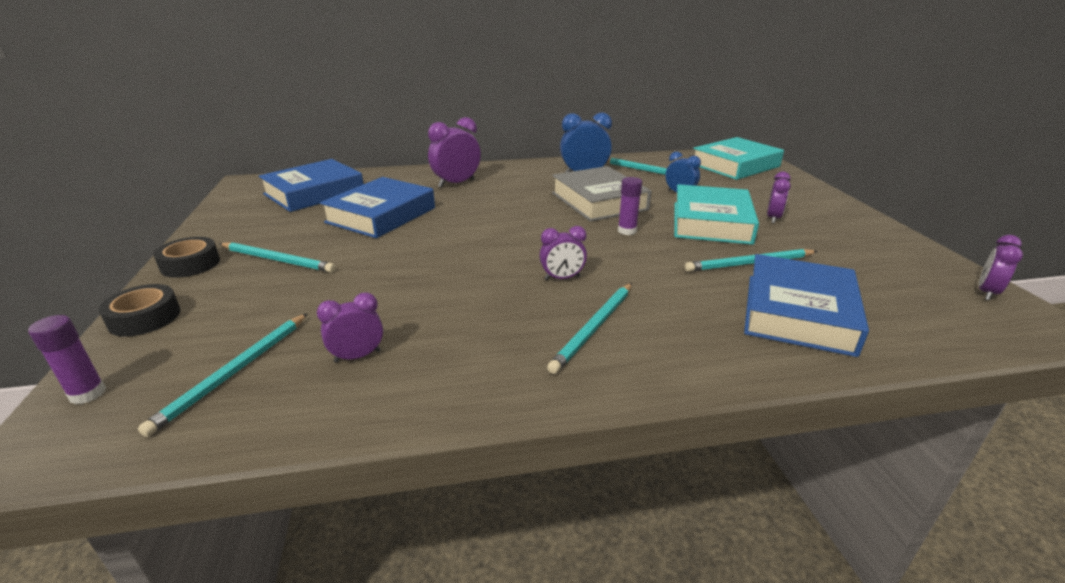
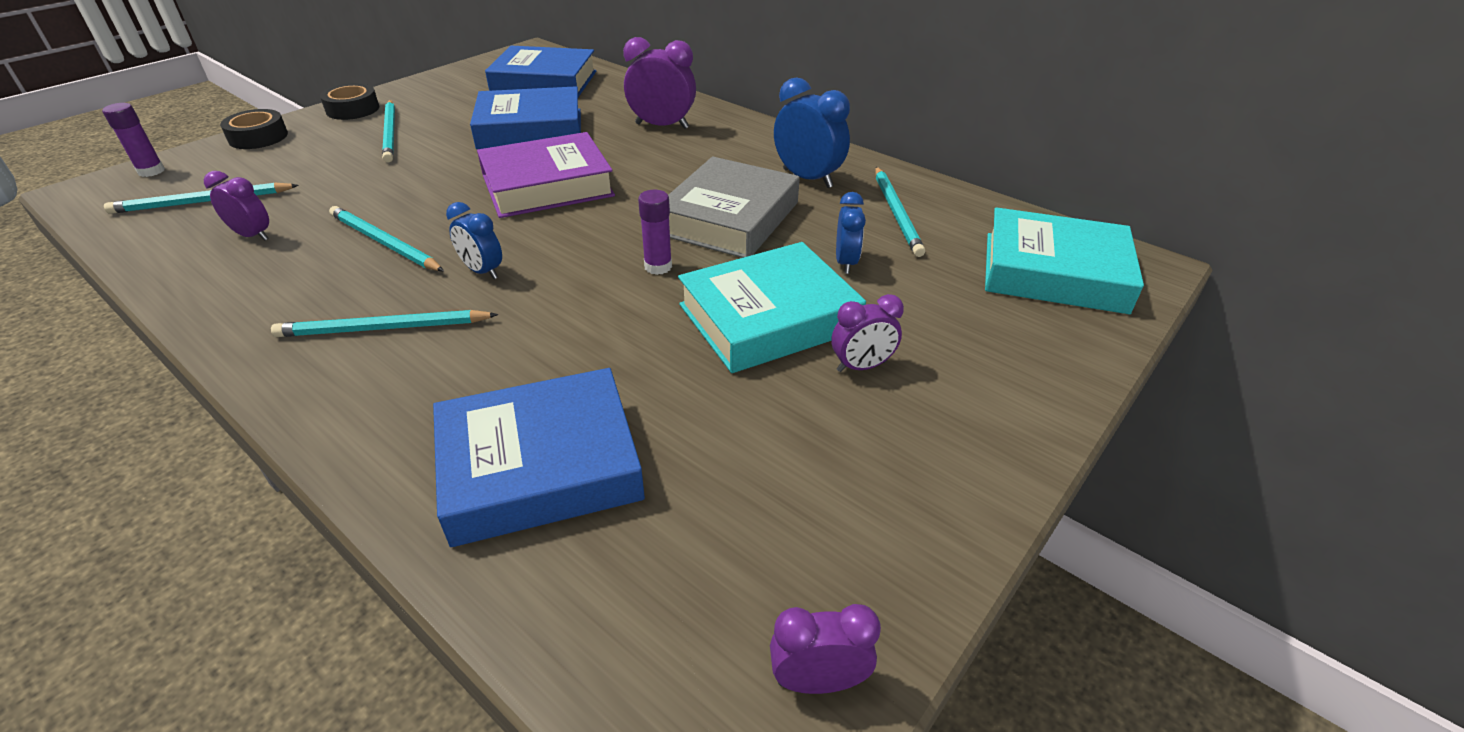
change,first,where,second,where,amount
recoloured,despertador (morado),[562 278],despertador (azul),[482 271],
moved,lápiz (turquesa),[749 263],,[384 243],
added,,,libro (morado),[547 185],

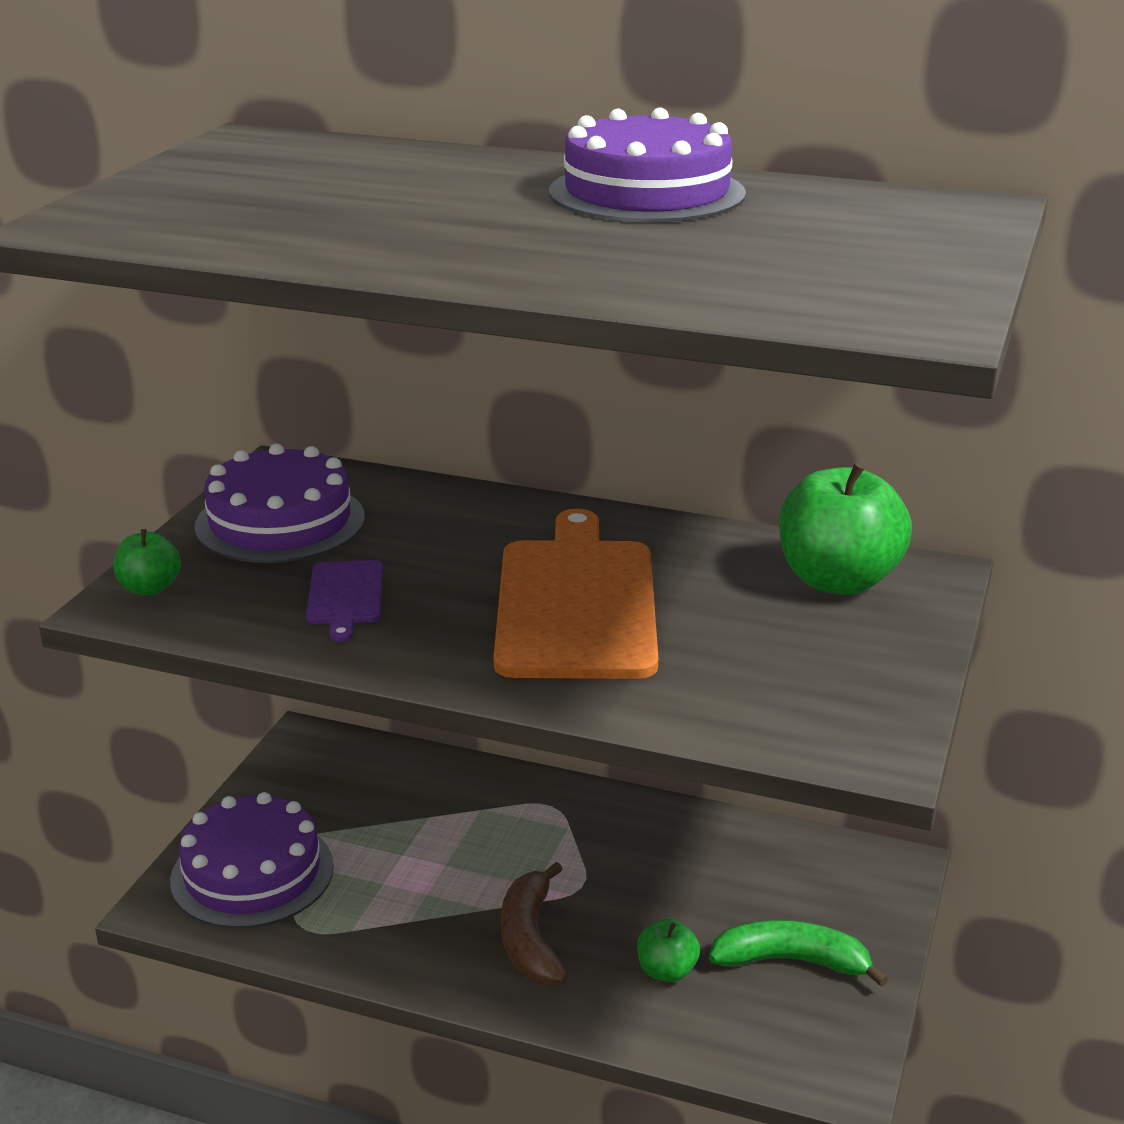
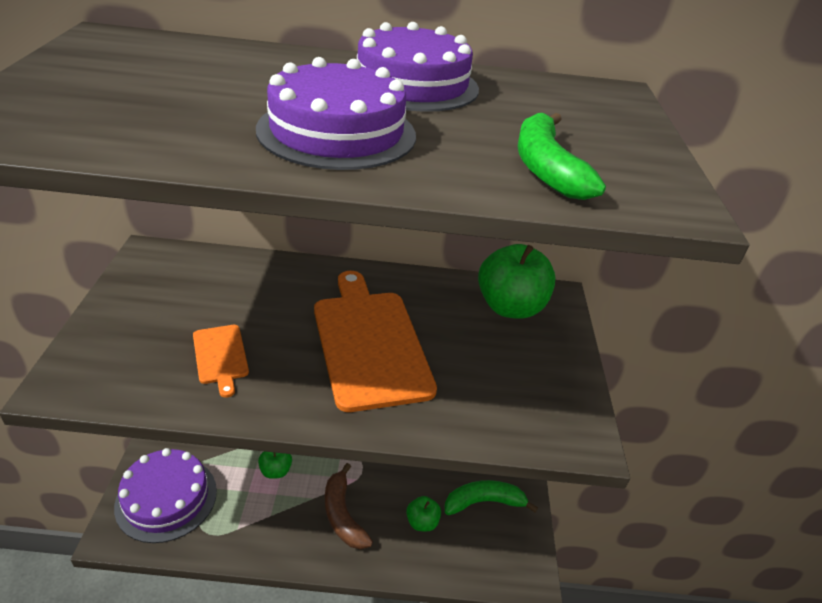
change,first,where,second,where,amount
moved,manzana (verde),[149 588],,[275 471],
moved,tarta (morado),[280 522],,[337 132],
recoloured,tabla de cortar (morado),[345 596],tabla de cortar (naranja),[220 356],
added,,,plátano (verde),[546 168],

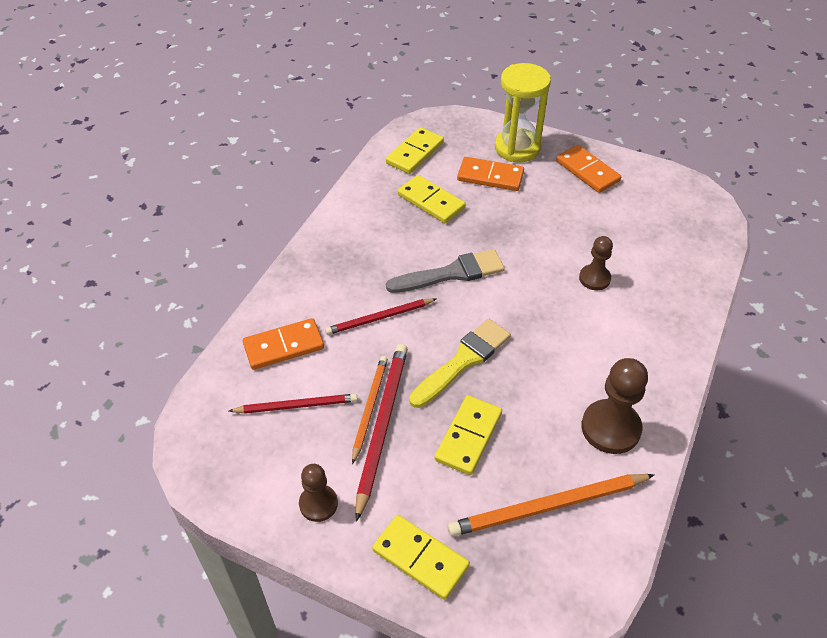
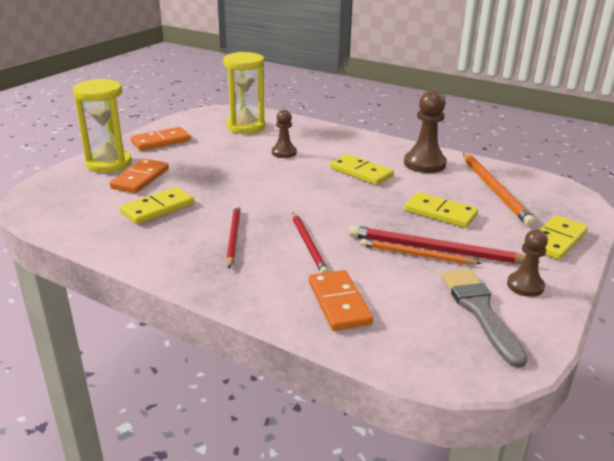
change,first,where,second,where,amount
moved,lápiz (rojo),[296 406],,[233 237],
moved,ficha de dominó (amarillo),[414 153],,[361 172],
moved,pincel (gris),[451 273],,[480 311],
removed,pincel (amarillo),[463 361],,,
added,,,reloj de arena (amarillo),[246 127],

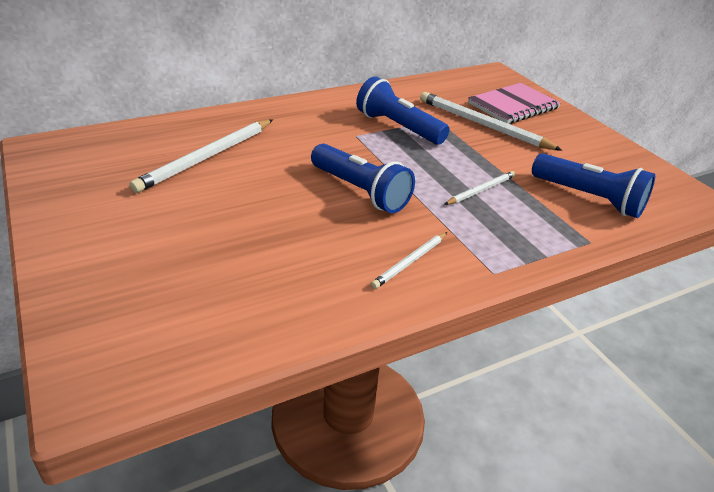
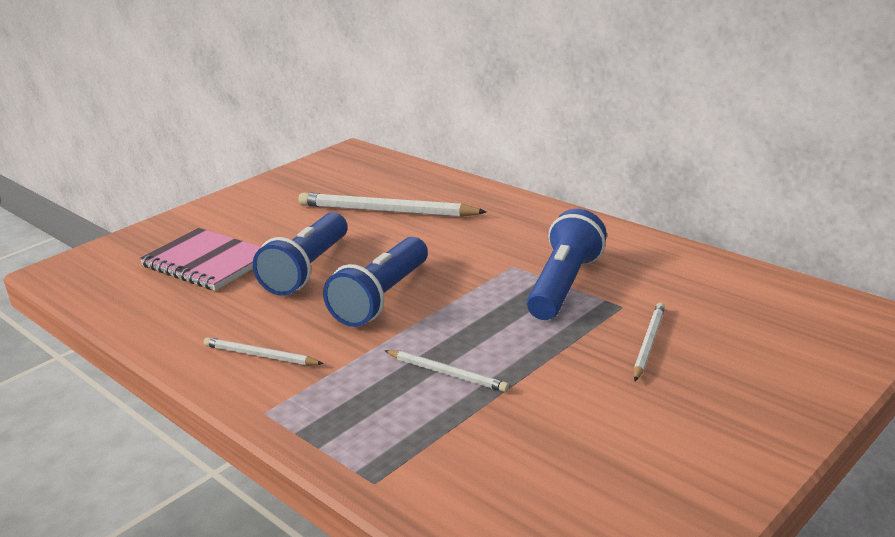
change,first,where,second,where,amount
resized,lápiz (blanco),[483 125],,[648 343],x0.53
moved,cuaderno (rosa),[513 106],,[207 262],
moved,lámpara de mano (azul),[589 198],,[308 270],

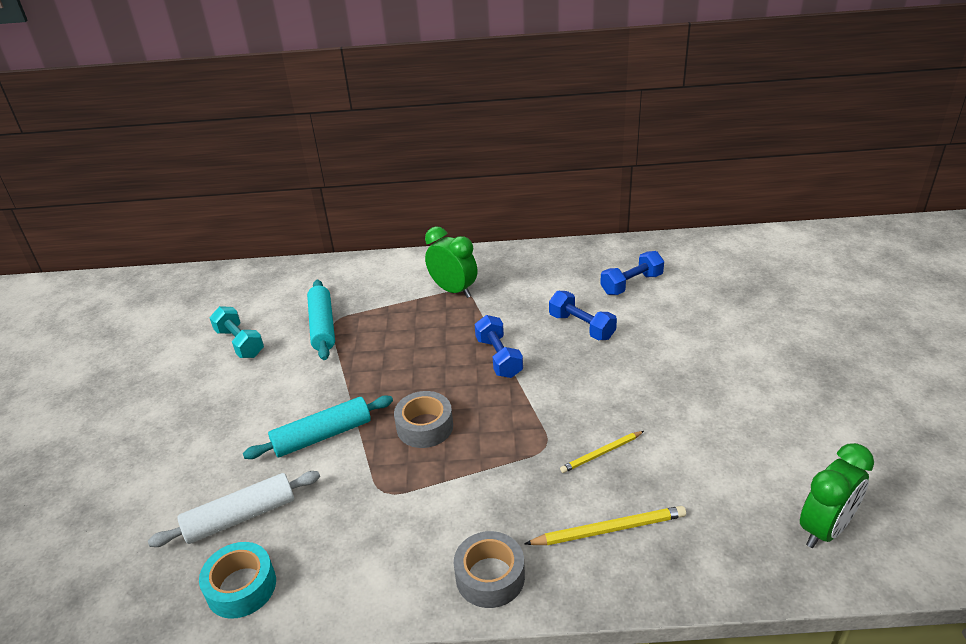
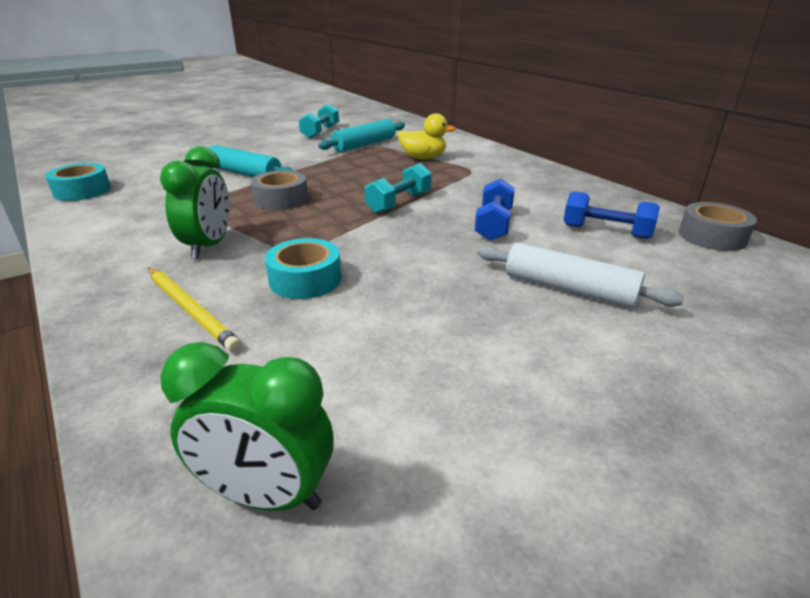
change,first,where,second,where,amount
moved,rodillo (blanco),[240 517],,[569 289],
moved,despertador (verde),[453 290],,[208 246],
moved,cinta adhesiva (gris),[490 576],,[712 236],
recoloured,mancuerna (azul),[499 357],mancuerna (turquesa),[399 203],
replaced,lápiz (amarillo),[601 453],cinta adhesiva (turquesa),[305 279],
added,,,pato (amarillo),[423 158],

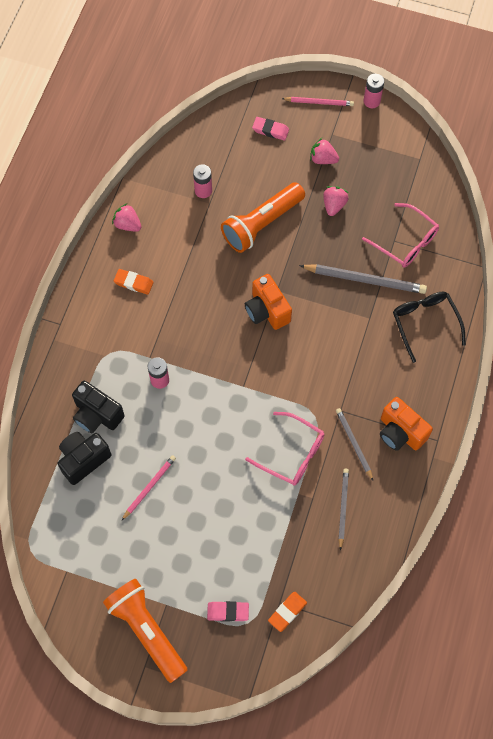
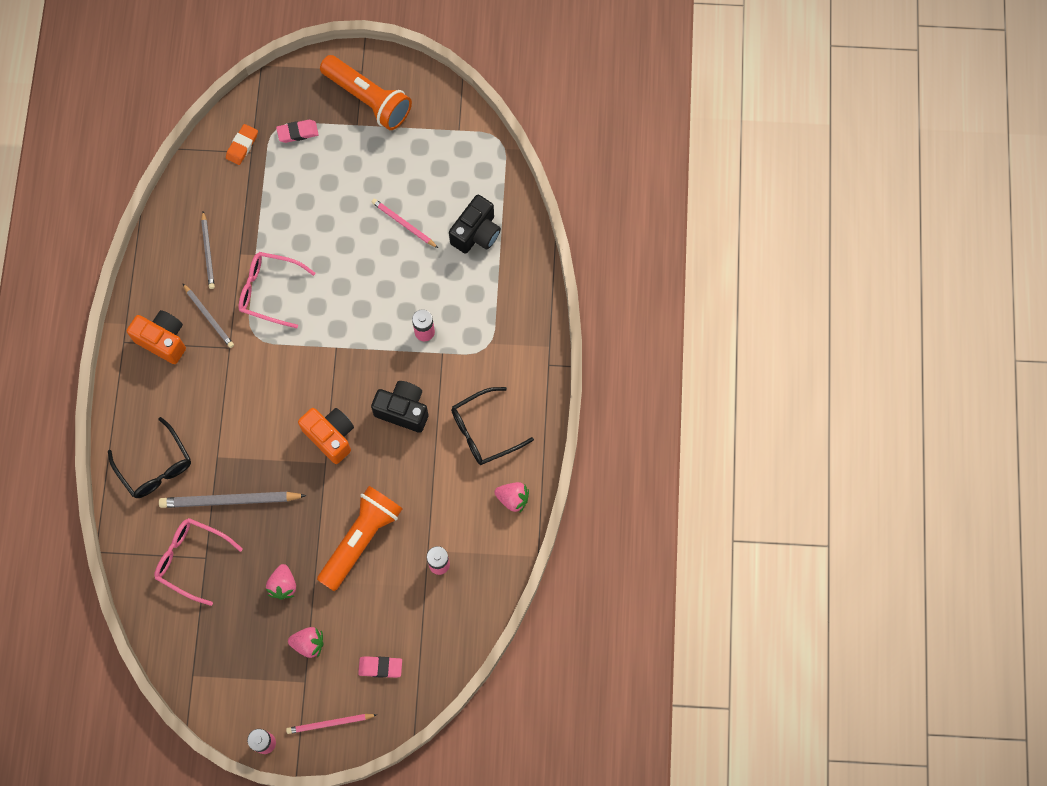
change,first,where,second,where,amount
moved,cámara (negro),[97 415],,[403 410],
replaced,goma de borrar (naranja),[133 283],gafas (negro),[484 431],
turned,lápiz (rosa),[149 487],,[403 224],105 degrees clockwise

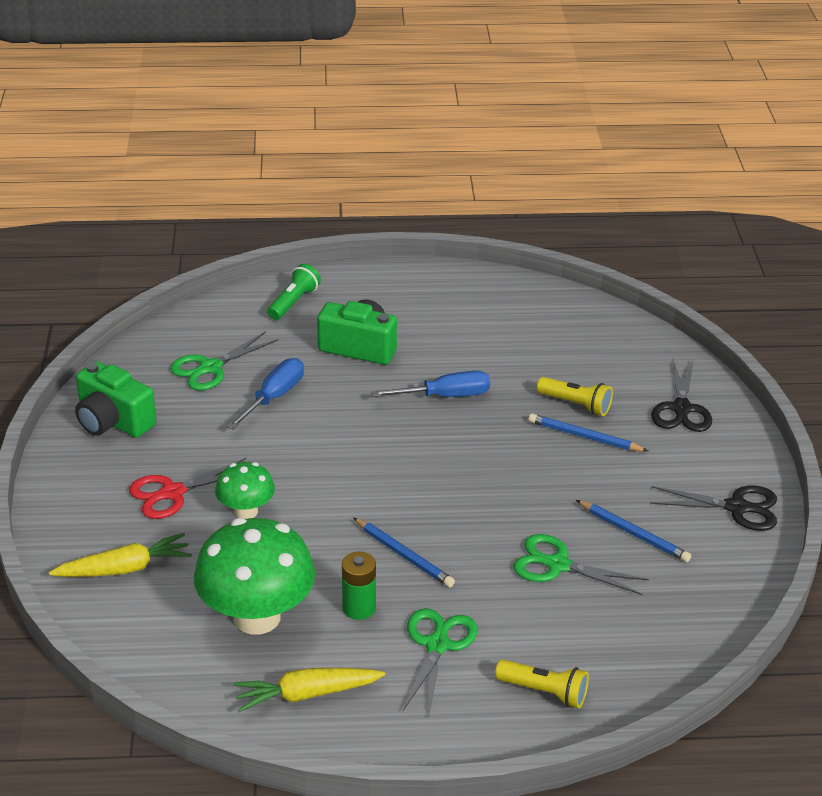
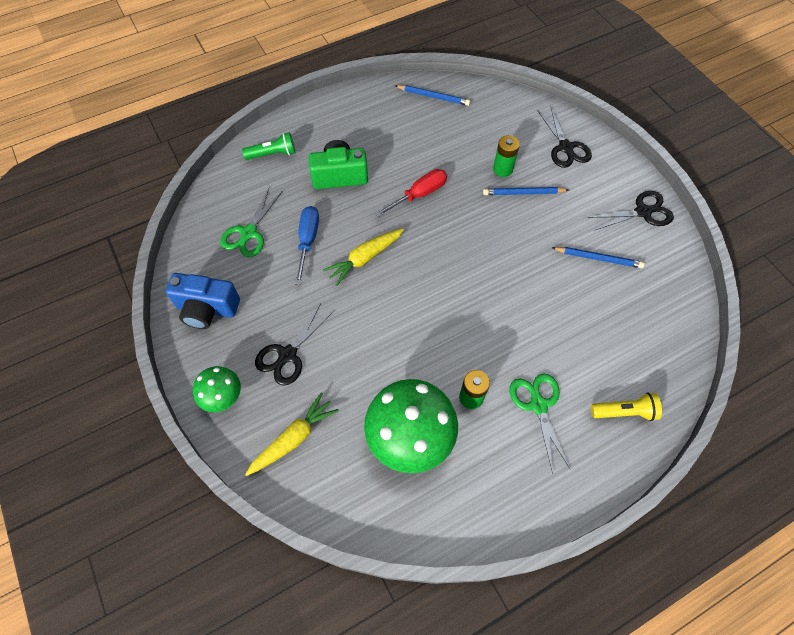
change,first,where,second,where,amount
recoloured,cámara (verde),[113 421],cámara (azul),[207 309],
recoloured,tijeras (rojo),[172 493],tijeras (negro),[287 355],
moved,seta (verde),[246 511],,[223 397],
moved,zanahoria (amarillo),[307 694],,[365 258],
turned,lámpara de mano (verde),[293 302],,[273 154],75 degrees clockwise
moved,lápiz (azul),[404 555],,[433 97],
recoloured,destornillador (azul),[445 396],destornillador (rojo),[419 195],
removed,tijeras (verde),[558 565],,,
replaced,lámpara de mano (amarillo),[576 404],pila (verde),[502 169],

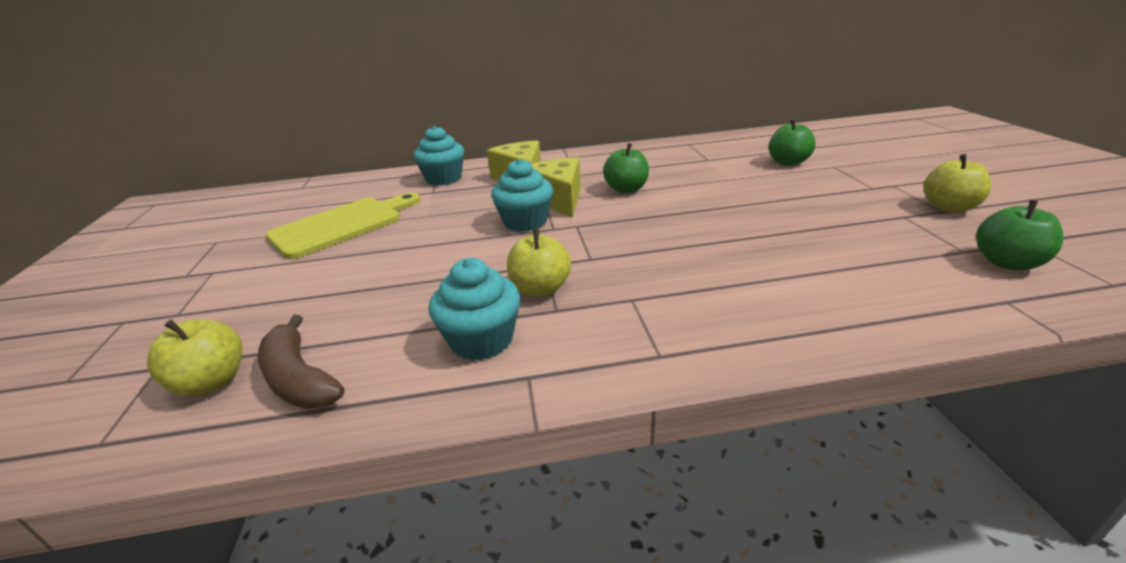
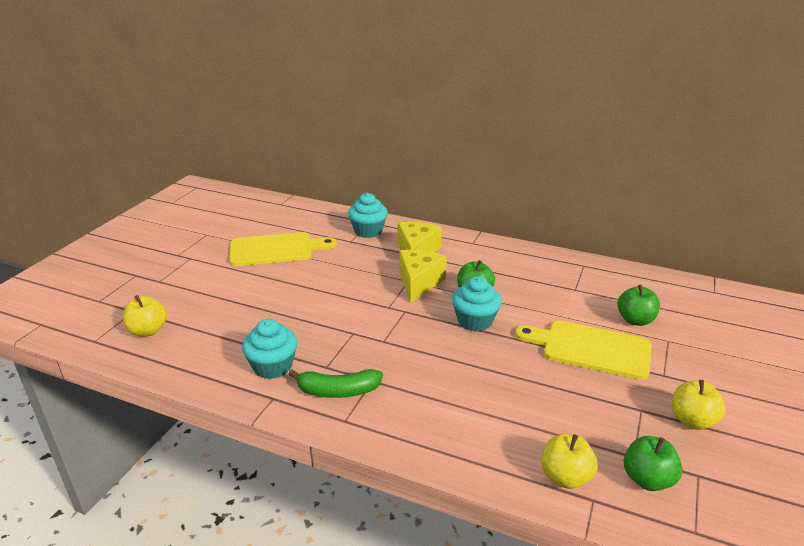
change,first,where,second,where,amount
removed,plátano (marrón),[299 378],,,
moved,magdalena (turquesa),[525 222],,[475 321],
moved,manzana (amarillo),[540 289],,[565 477],
added,,,plátano (verde),[338 391],
added,,,tabla de cortar (amarillo),[590 349],

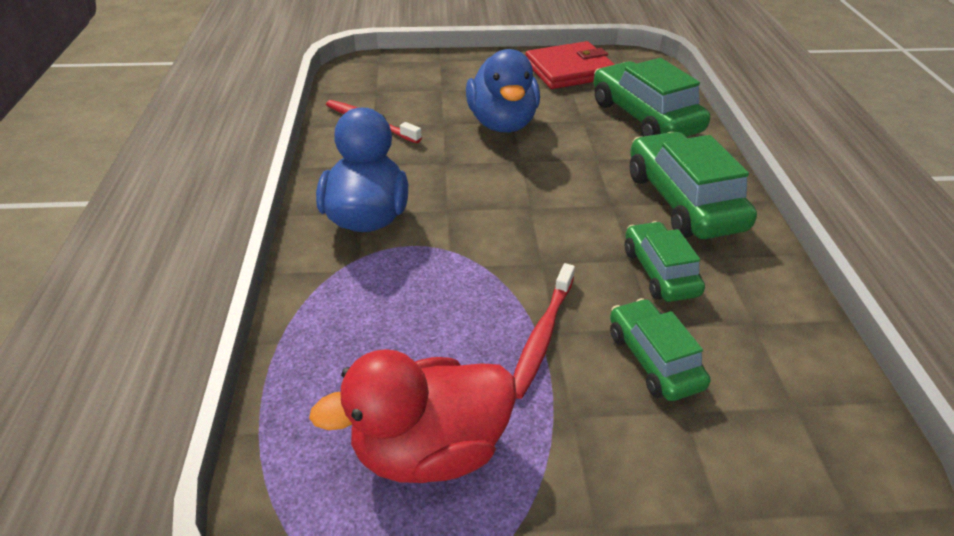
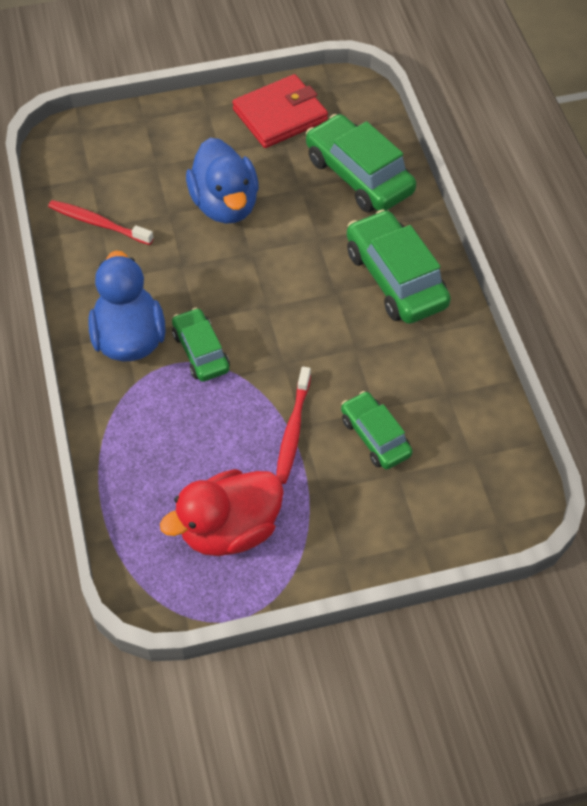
change,first,where,second,where,amount
moved,coche (verde),[659 272],,[201 352],

